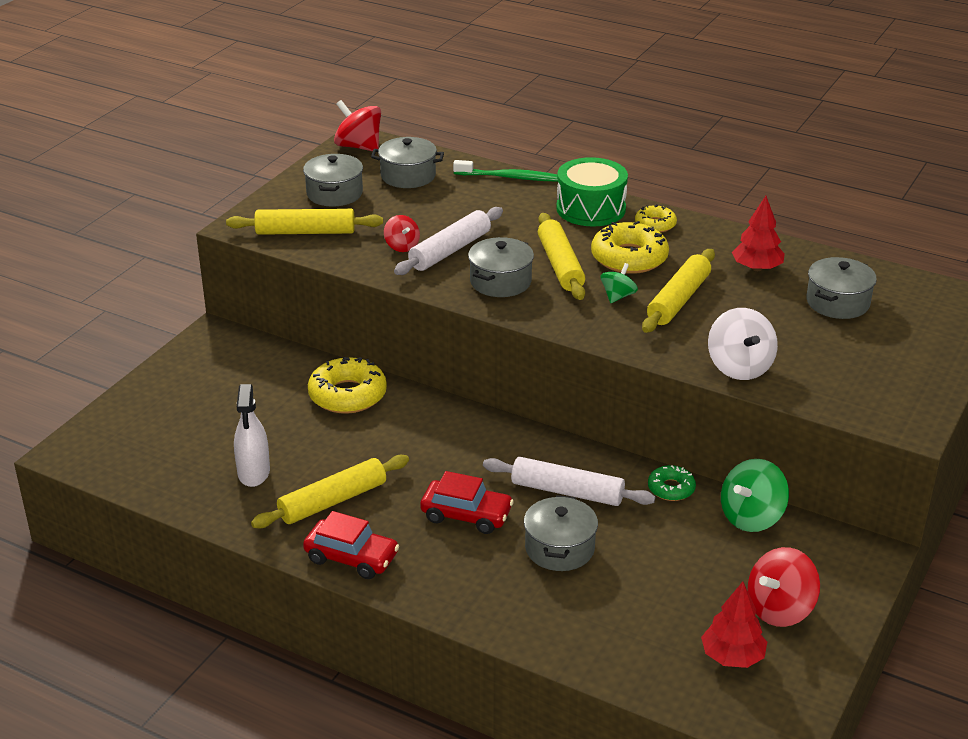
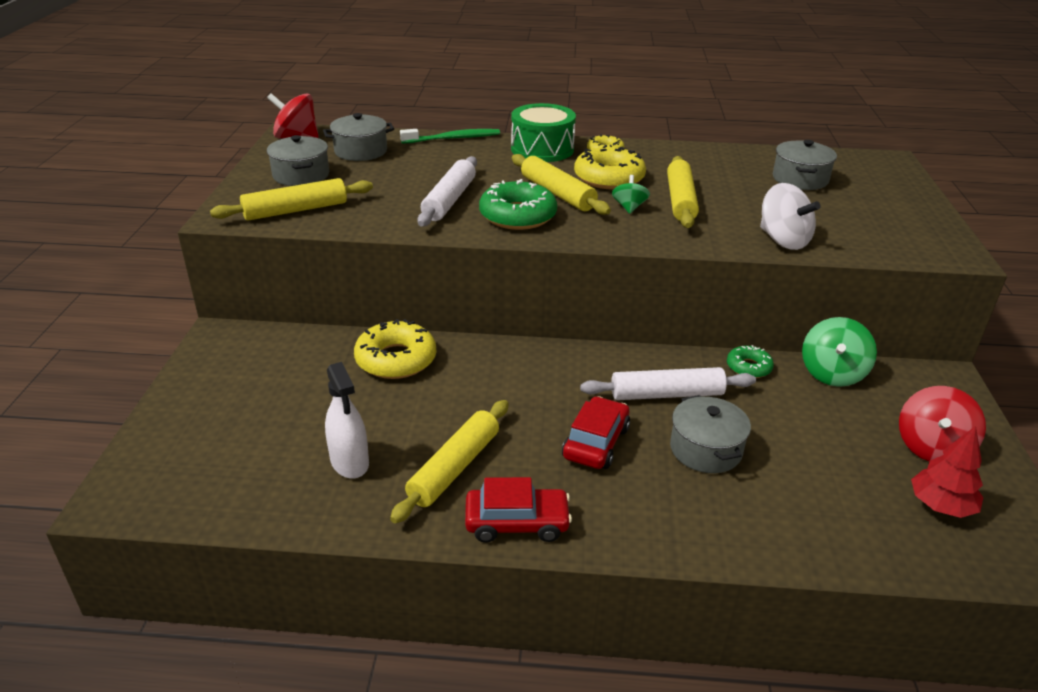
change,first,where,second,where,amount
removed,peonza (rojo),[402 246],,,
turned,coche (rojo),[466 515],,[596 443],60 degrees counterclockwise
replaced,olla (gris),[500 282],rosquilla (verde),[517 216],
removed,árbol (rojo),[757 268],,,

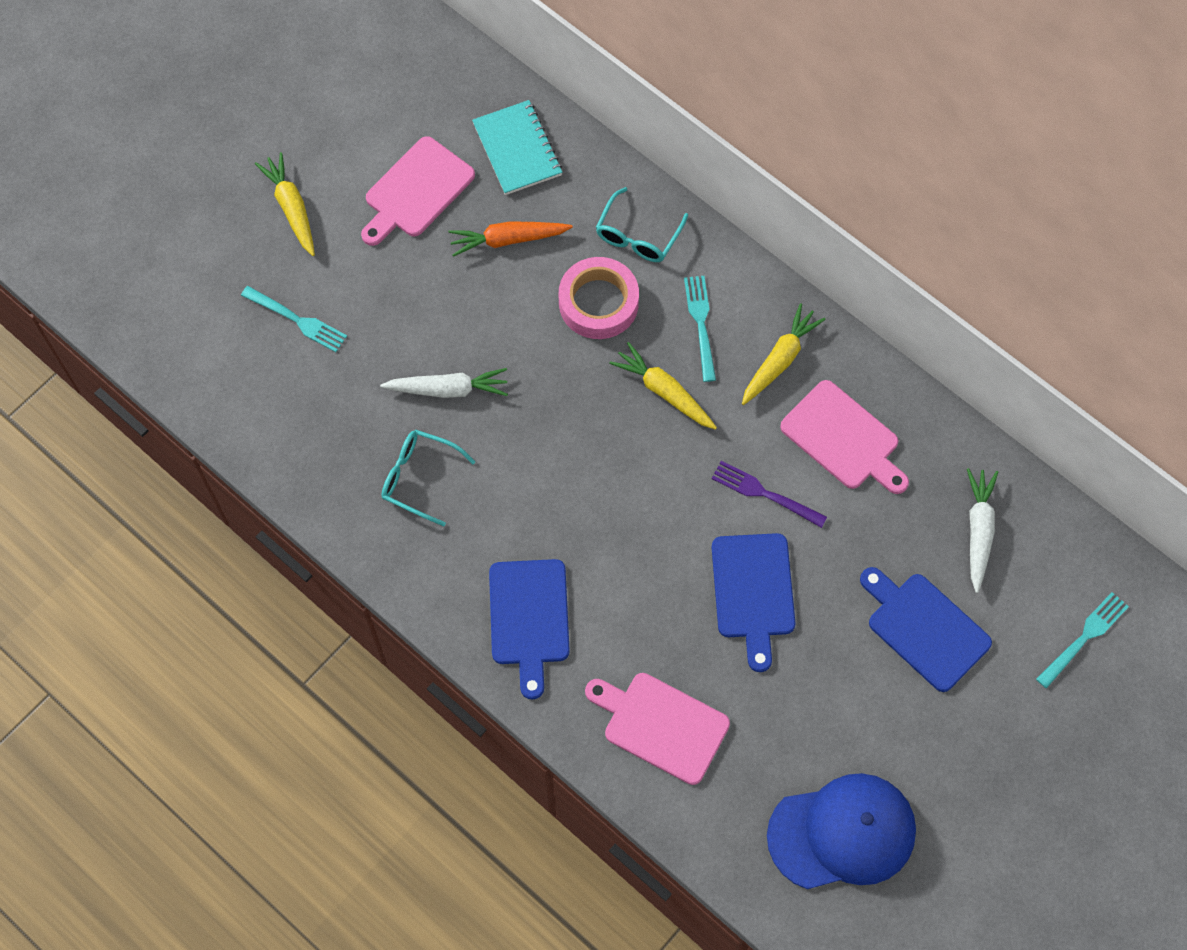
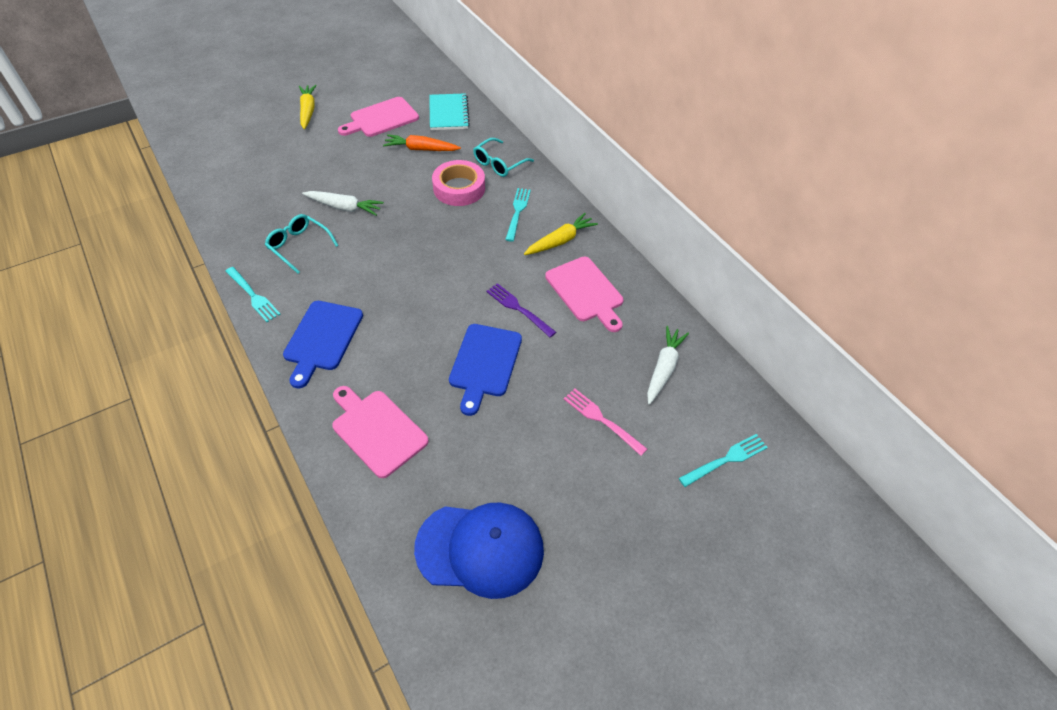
change,first,where,second,where,amount
moved,tenedor (turquesa),[297 320],,[253 296],
removed,zanahoria (amarillo),[664 392],,,
replaced,tabla de cortar (azul),[925 628],tenedor (rosa),[602 420],

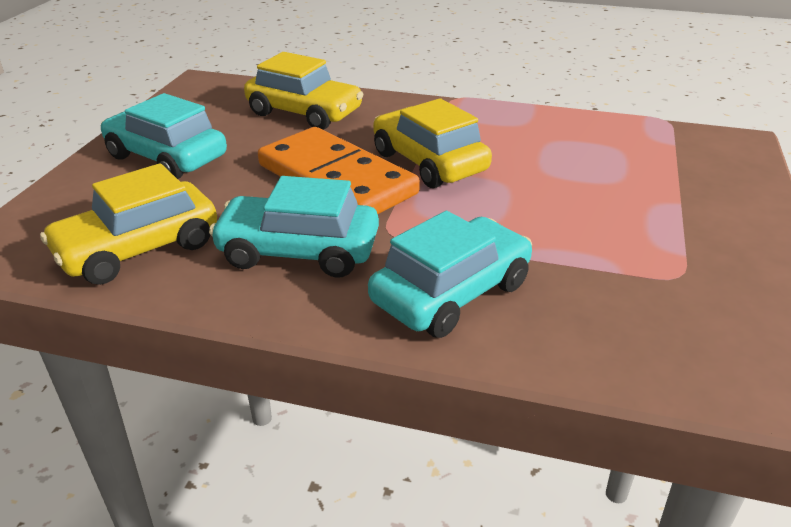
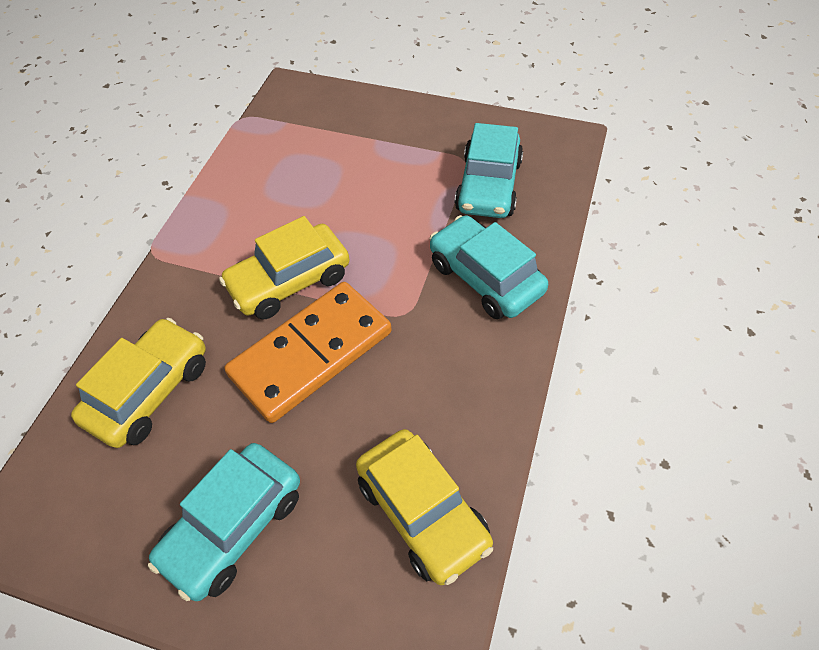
change,first,where,second,where,amount
moved,coche (turquesa),[298 251],,[488 186],

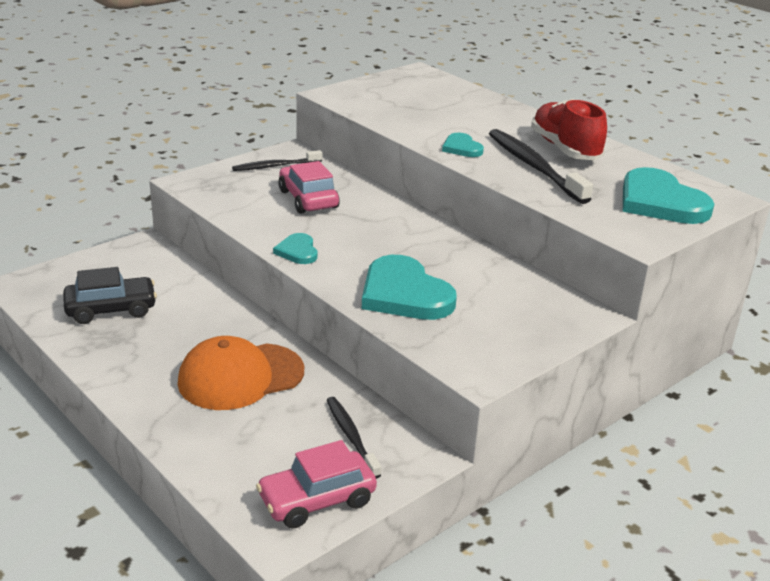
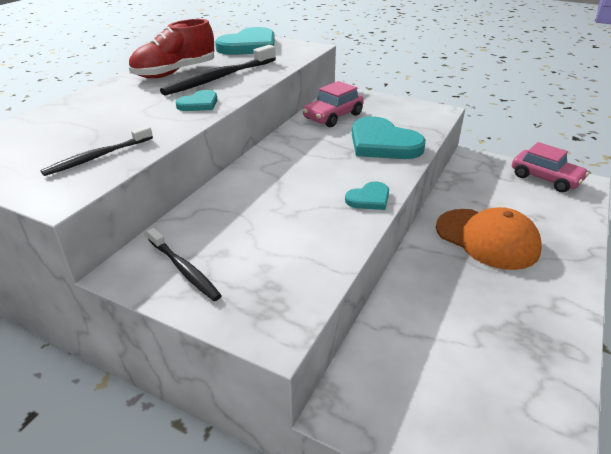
change,first,where,second,where,amount
removed,coche (negro),[111 309],,,
moved,coche (rosa),[308 199],,[333 116],
moved,cepillo de dientes (negro),[351 436],,[98 157],
turned,corazón (turquesa),[404 294],,[383 143],105 degrees clockwise

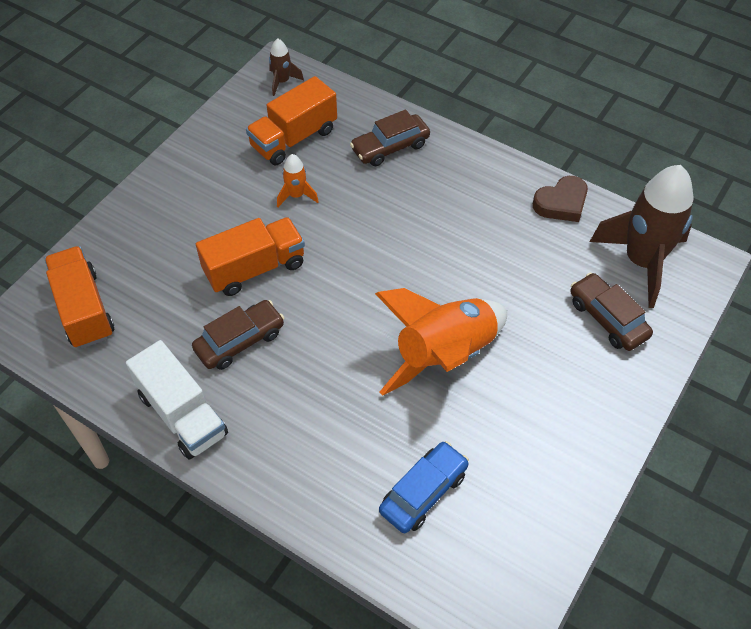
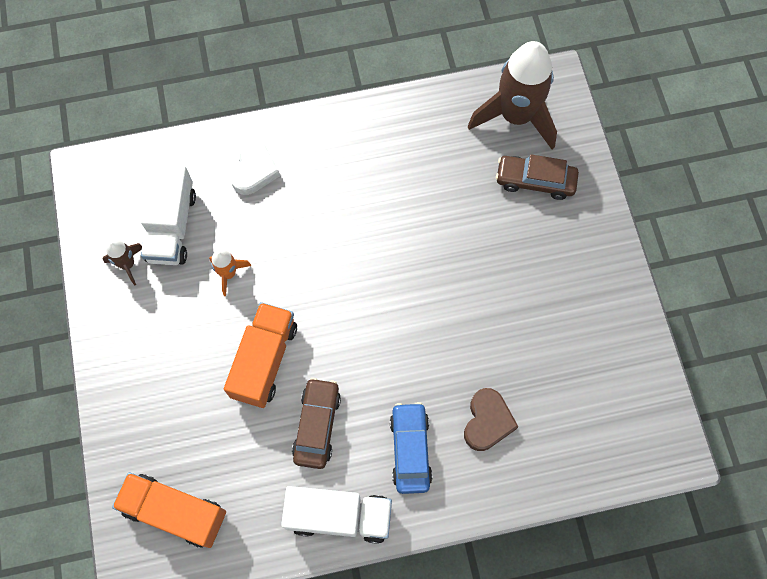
change,first,where,second,where,amount
recoloured,camión (naranja),[294 138],camión (blanco),[172 226],
moved,cohete (marrón),[282 82],,[127 264],
replaced,coche (marrón),[390 147],corazón (blanco),[254 170],
removed,cohete (naranja),[444 355],,,
moved,coche (azul),[423 492],,[410 450],
moved,corazón (marrón),[561 203],,[487 421],

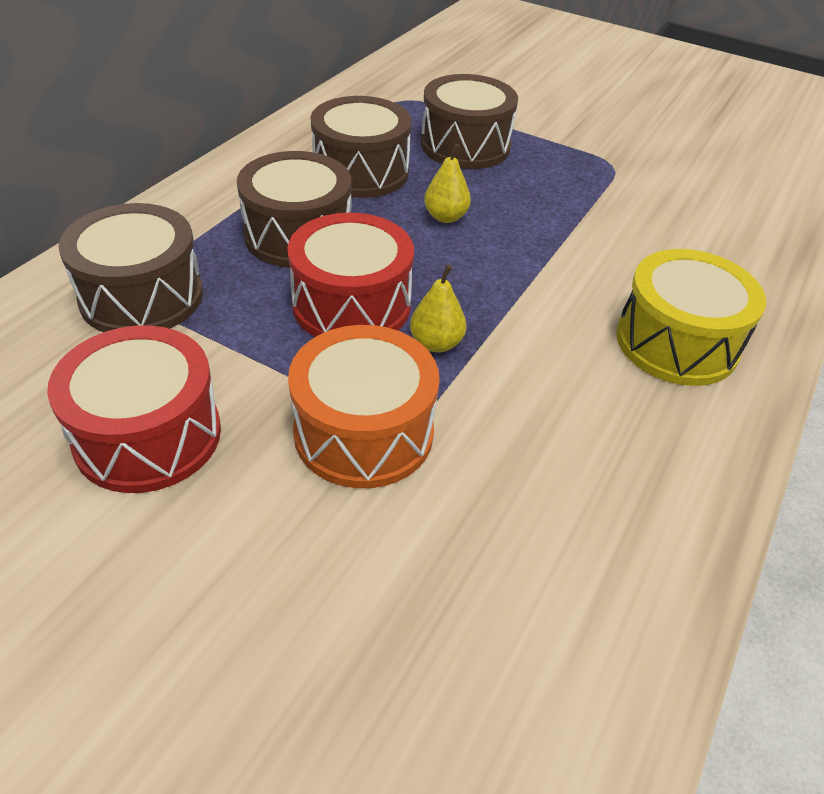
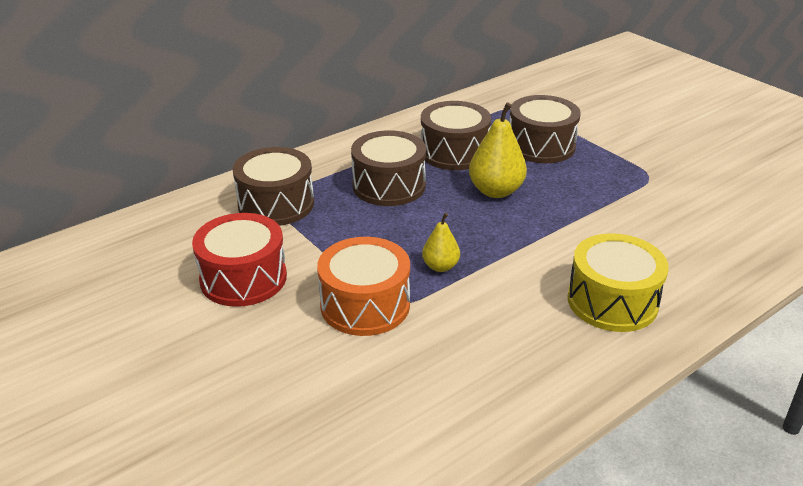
change,first,where,second,where,amount
removed,tambor (rojo),[351 305],,,
resized,pera (amarillo),[445 217],,[496 191],x1.71

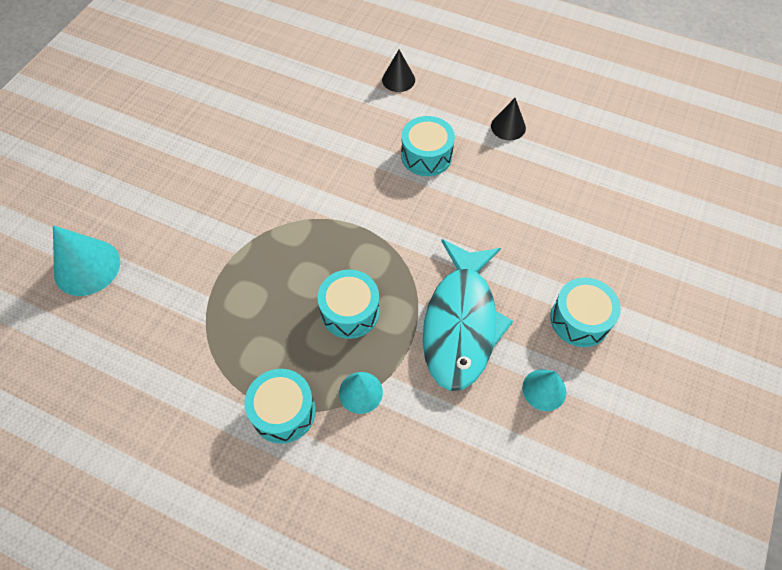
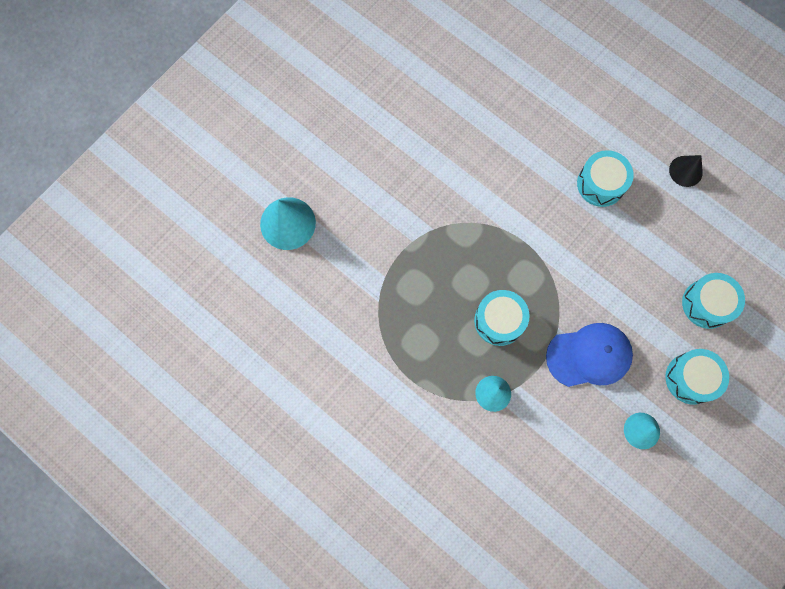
change,first,where,second,where,amount
moved,tambor (turquesa),[283 411],,[707 304],
removed,cono (negro),[398 79],,,
replaced,pez (turquesa),[461 323],gorra (azul),[589 356],

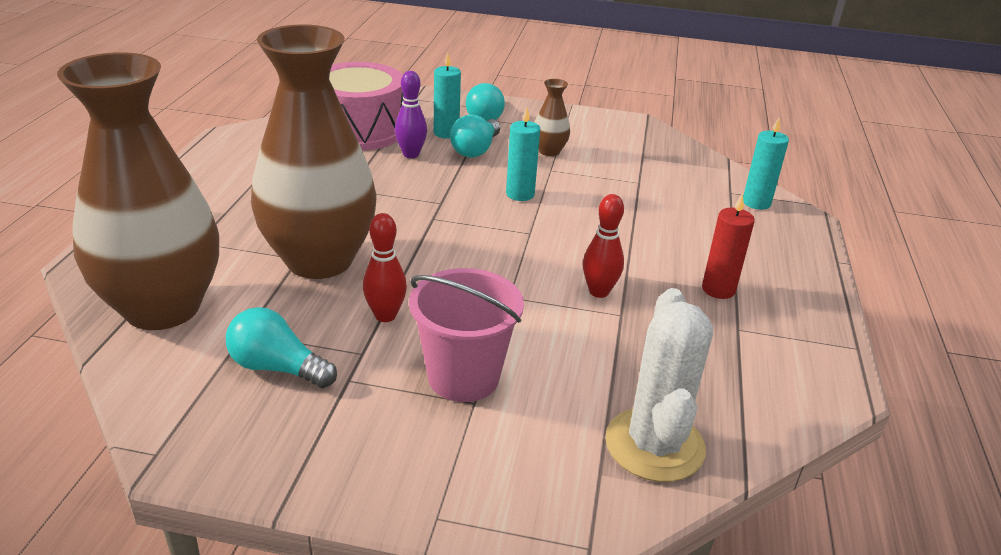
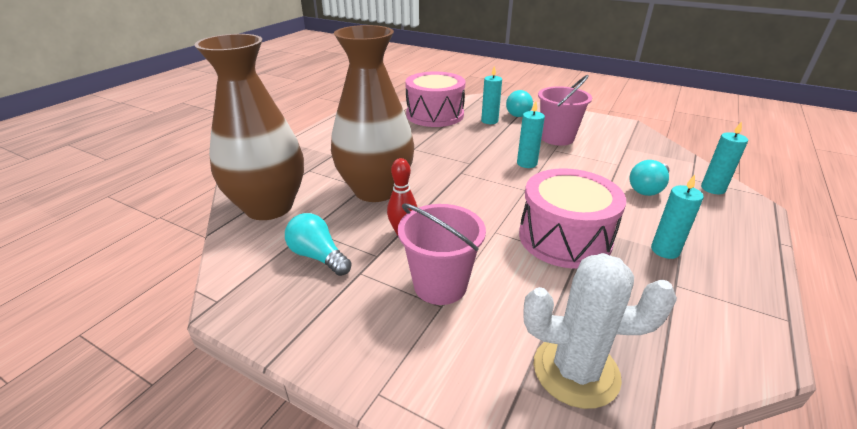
change,first,where,second,where,amount
removed,bolo (morado),[411 154],,,
moved,bombilla (turquesa),[476 150],,[648 188],
replaced,florero (marrón),[549 151],balde (rosa),[557 138],
replaced,bolo (rojo),[599 292],tambor (rosa),[564 238],
turned,cactus (blanco),[654 445],,[576 371],75 degrees clockwise
recoloured,vela (rojo),[718 289],vela (turquesa),[665 250],

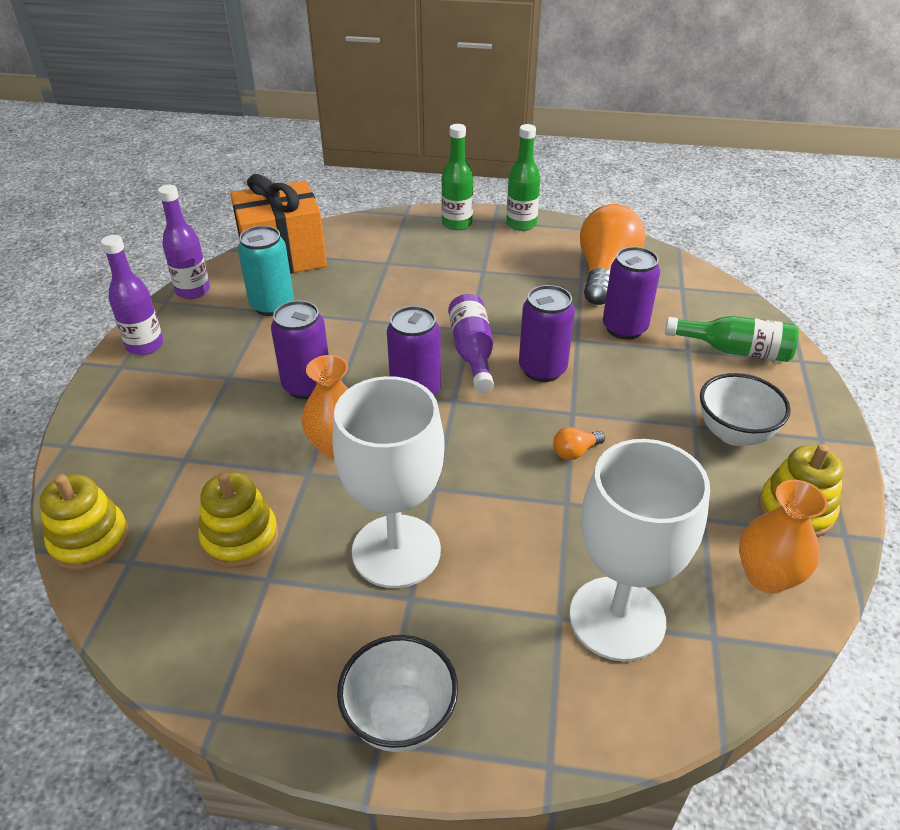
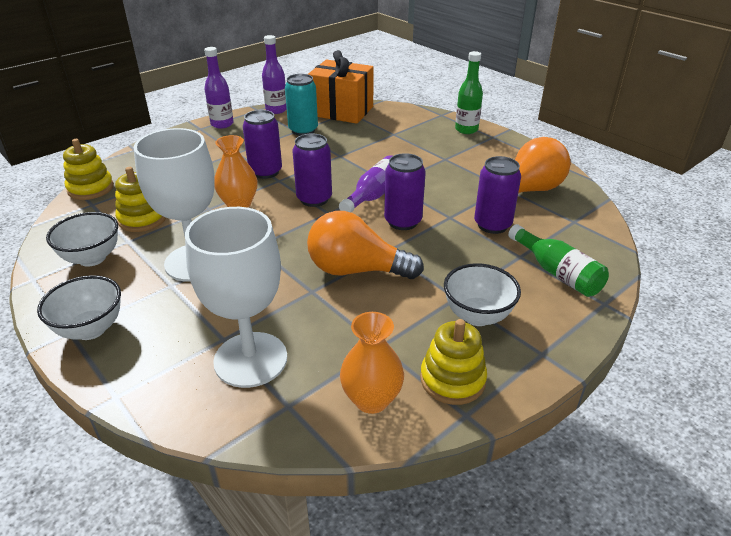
change,first,where,second,where,amount
removed,botella (verde),[521 224],,,
resized,bombilla (naranja),[575 452],,[356 270],x2.49
added,,,cuenco (blanco),[92 258],

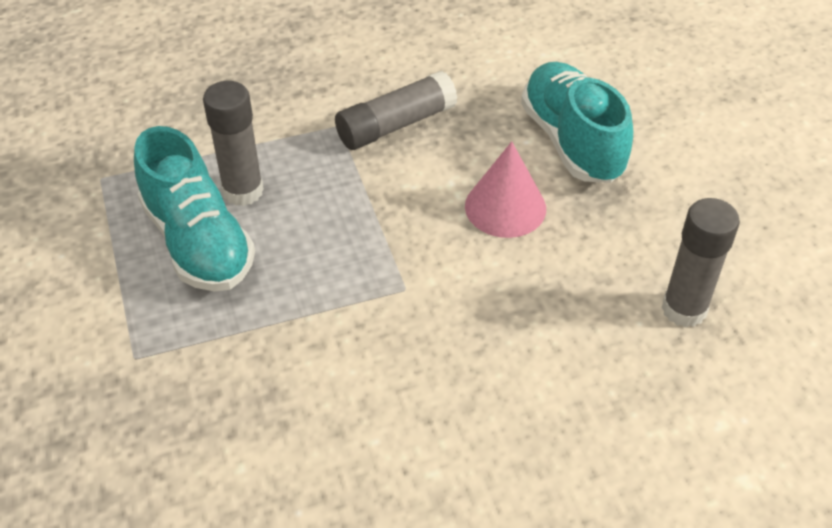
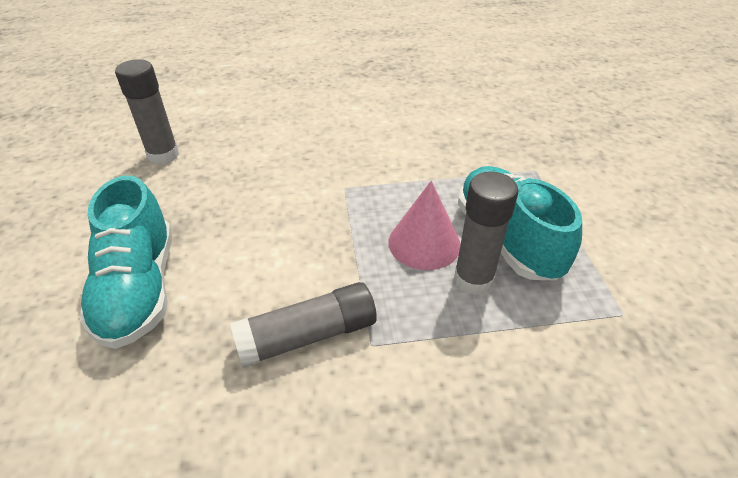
change,first,where,second,where,amount
moved,cono (rosa),[505 207],,[424 243],

